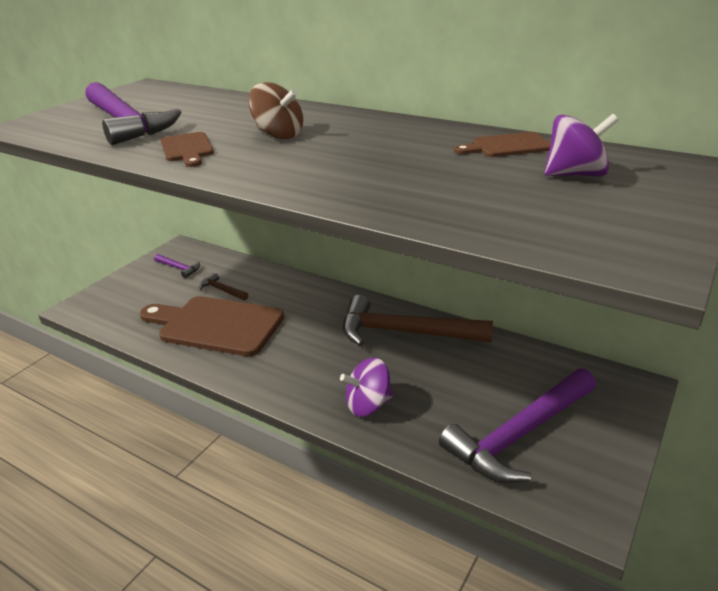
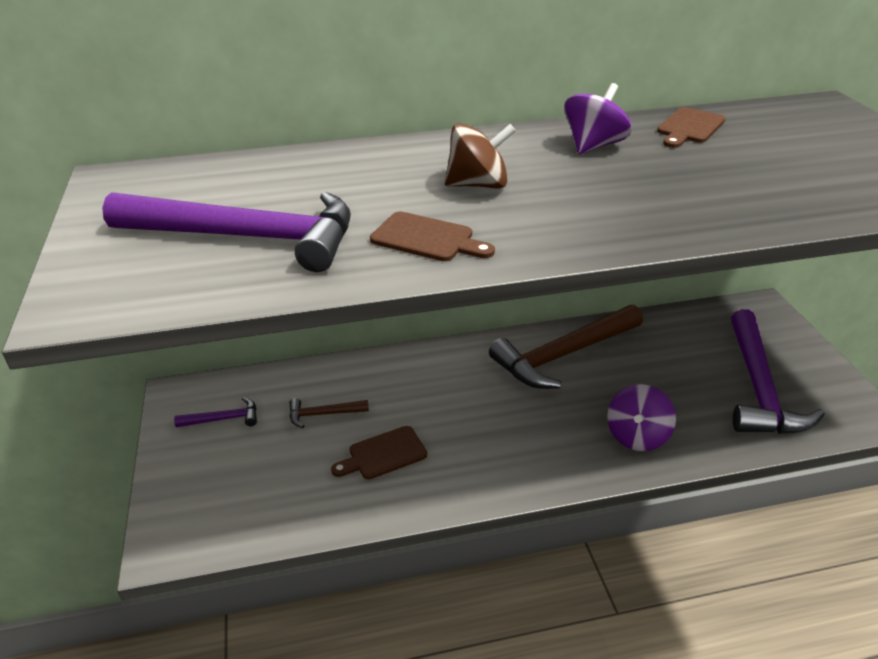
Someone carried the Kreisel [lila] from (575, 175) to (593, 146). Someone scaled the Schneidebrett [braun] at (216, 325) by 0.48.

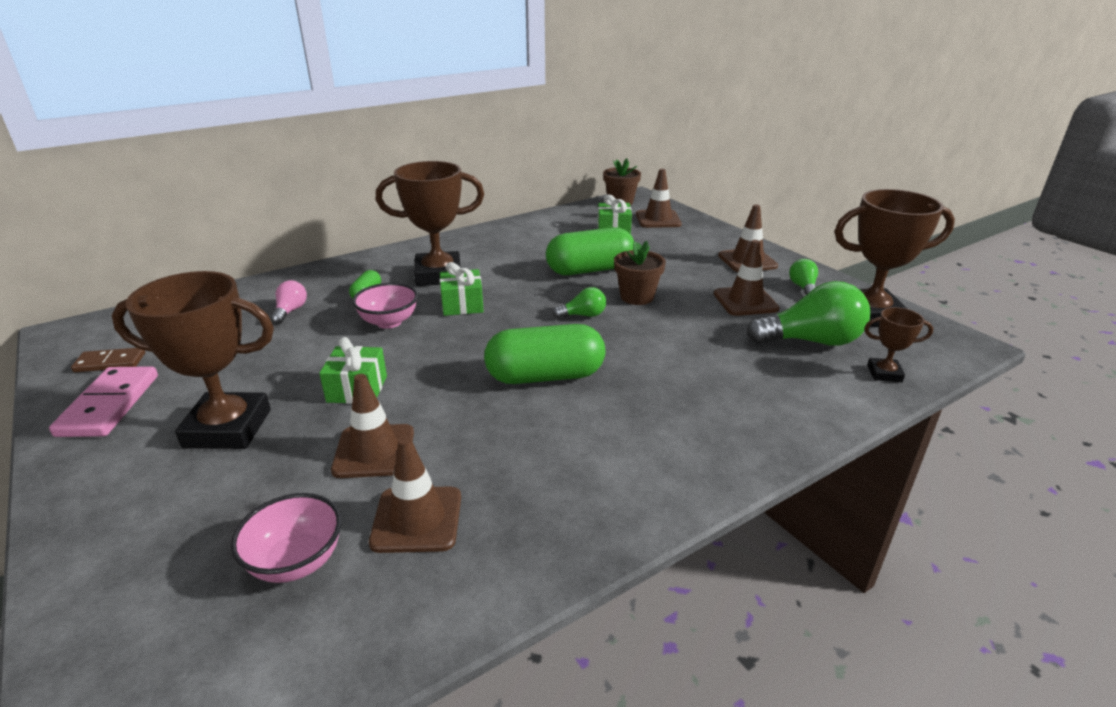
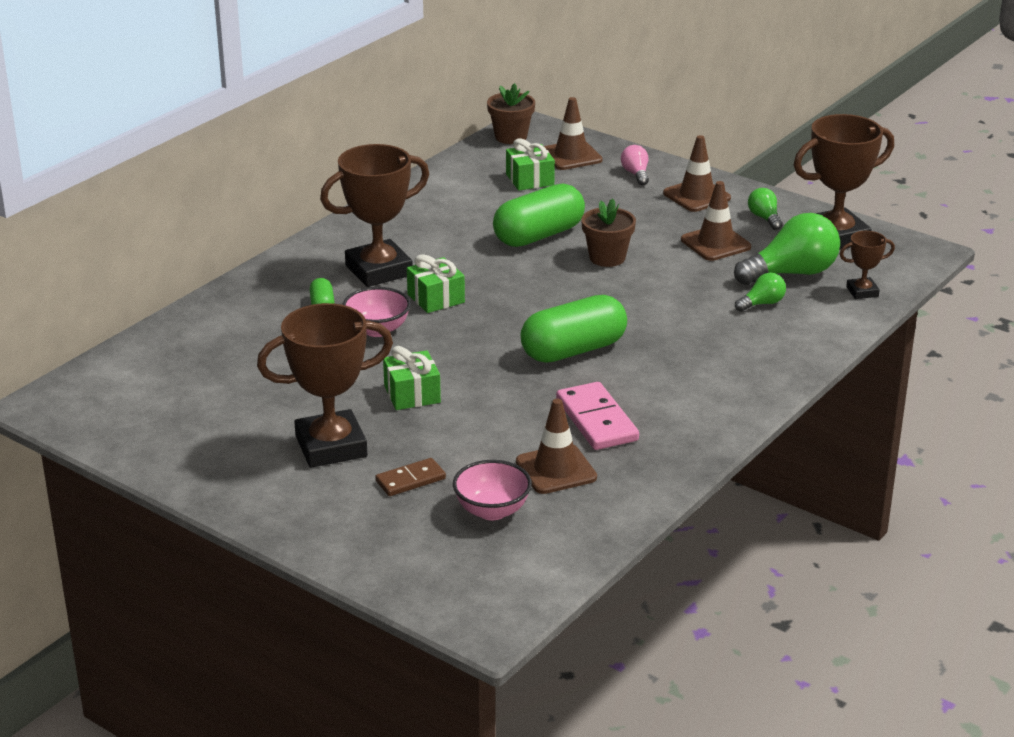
Someone carried the Glühbirne [rosa] from (290, 311) to (636, 174). Someone carried the Glühbirne [grün] from (583, 315) to (762, 304). Someone carried the Dominostein [braun] from (110, 362) to (410, 480). Someone carried the Dominostein [rosa] from (109, 405) to (596, 420). Someone took away the Leitkegel [braun] at (374, 451).

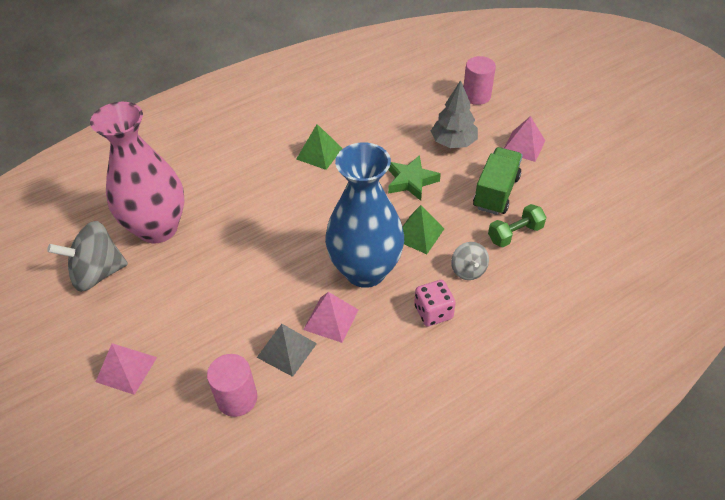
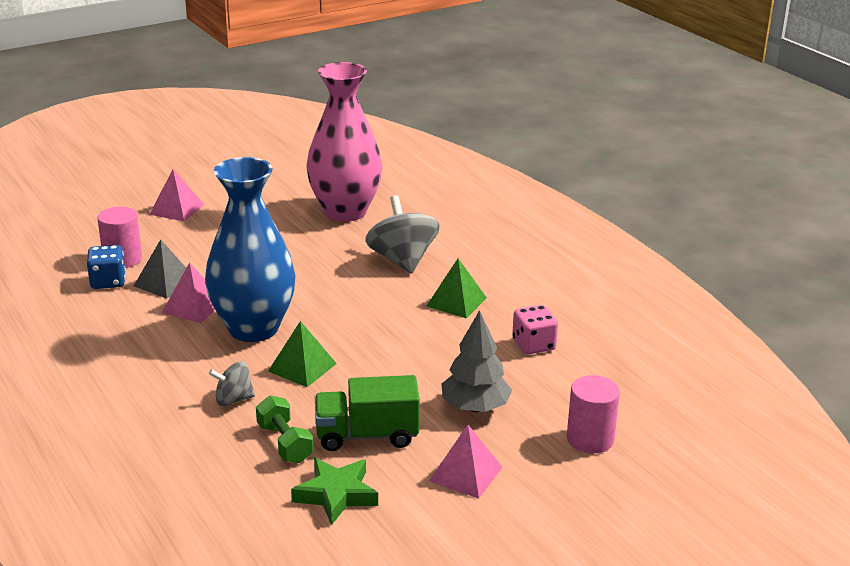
Someone rotated the Lastwagen [grün] at (496, 192) by 150 degrees clockwise. Someone carried the Stern [grün] from (411, 181) to (336, 494). Someone carried the Kreisel [grau] from (98, 273) to (402, 260). Someone carried the Spielwürfel [rosa] from (433, 312) to (533, 345). Someone put down the Spielwürfel [blau] at (108, 282).

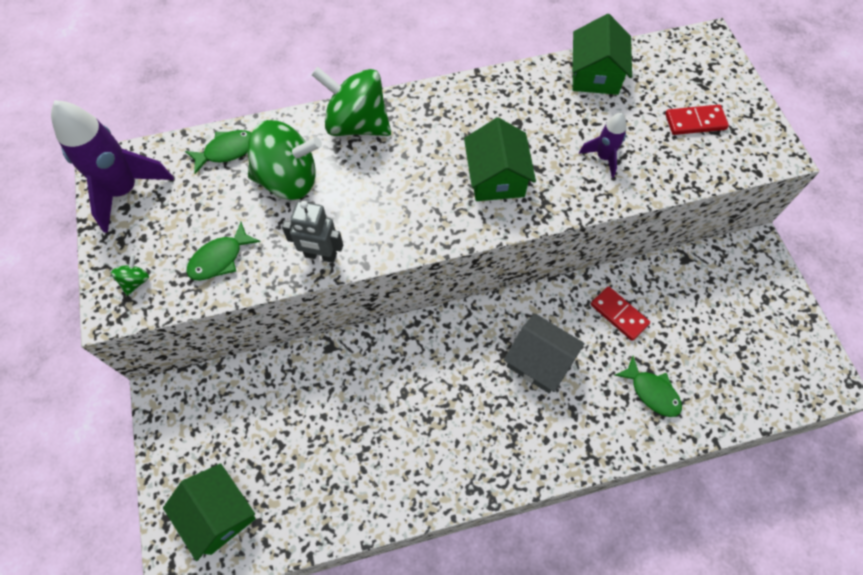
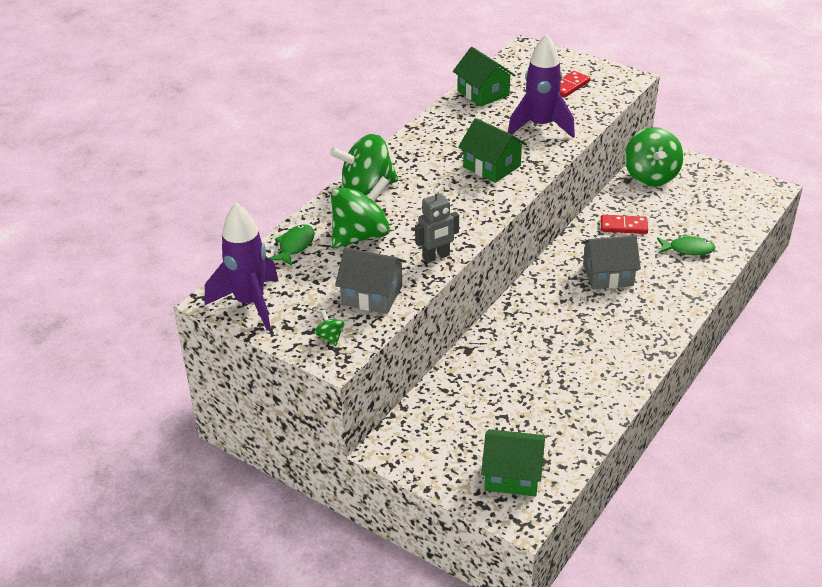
Someone scaled the Rakete [lila] at (603, 157) by 1.90. Someone swapped the Fisch [grün] at (220, 258) for the Haus [grau] at (372, 295). Someone put down the Kreisel [grün] at (650, 177).

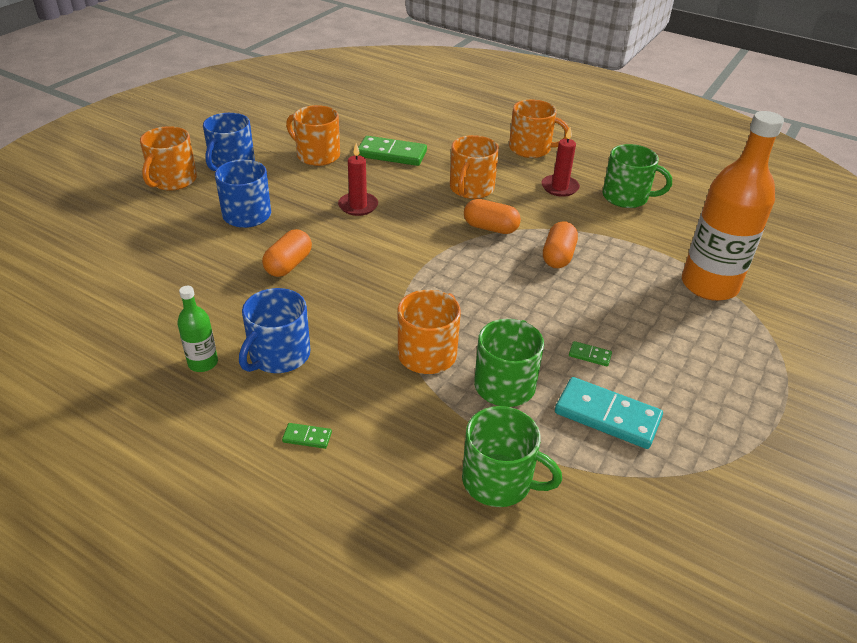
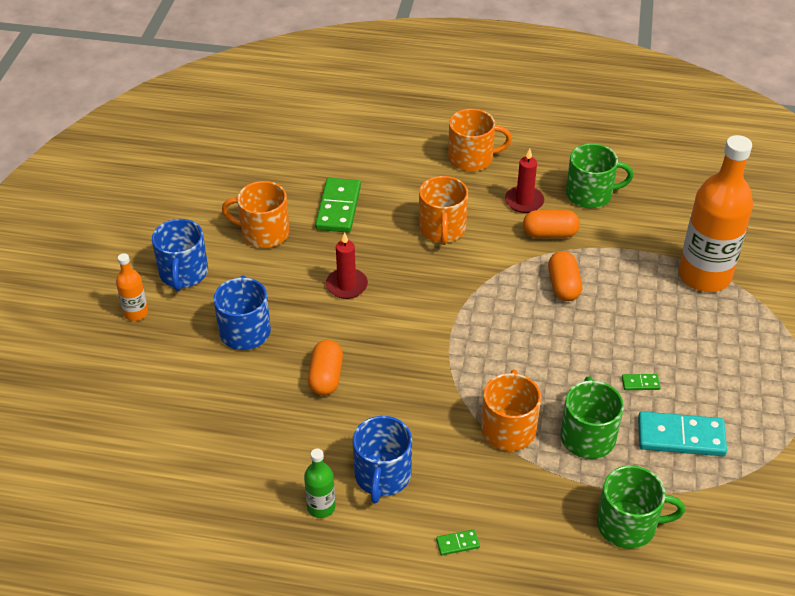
Someone swapped the Tasse [orange] at (172, 180) for the Flasche [orange] at (136, 313). Someone rotated the Dominostein [grün] at (391, 154) by 75 degrees counterclockwise. Someone carried the Kapsel [orange] from (490, 228) to (549, 234).

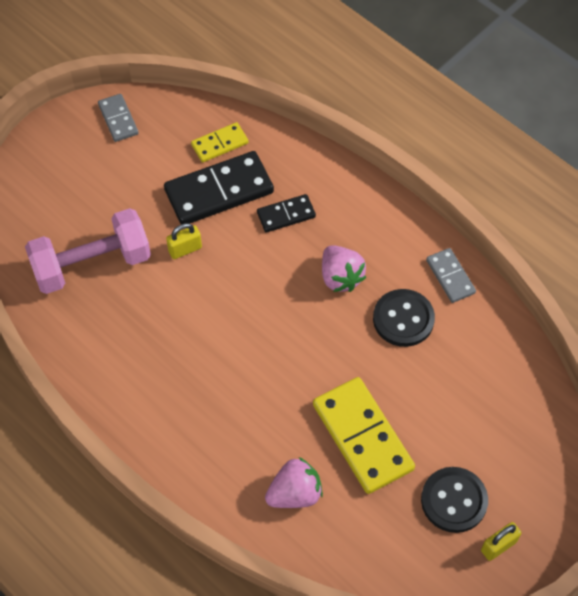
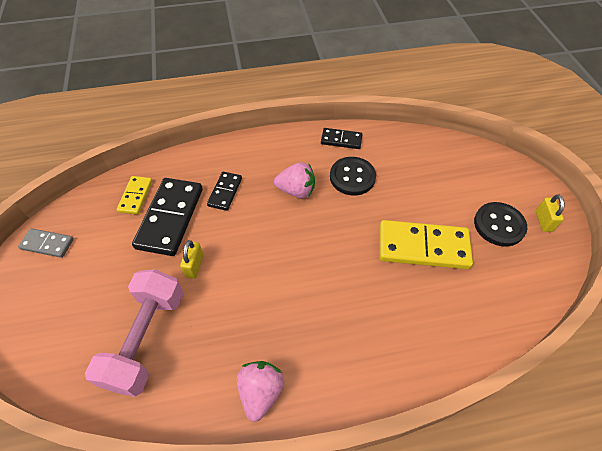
Someone repainted the Dominostein [grau] at (450, 276), which became the Dominostein [schwarz] at (341, 140). Someone carried the Erdbeere [rosa] from (295, 493) to (261, 392).

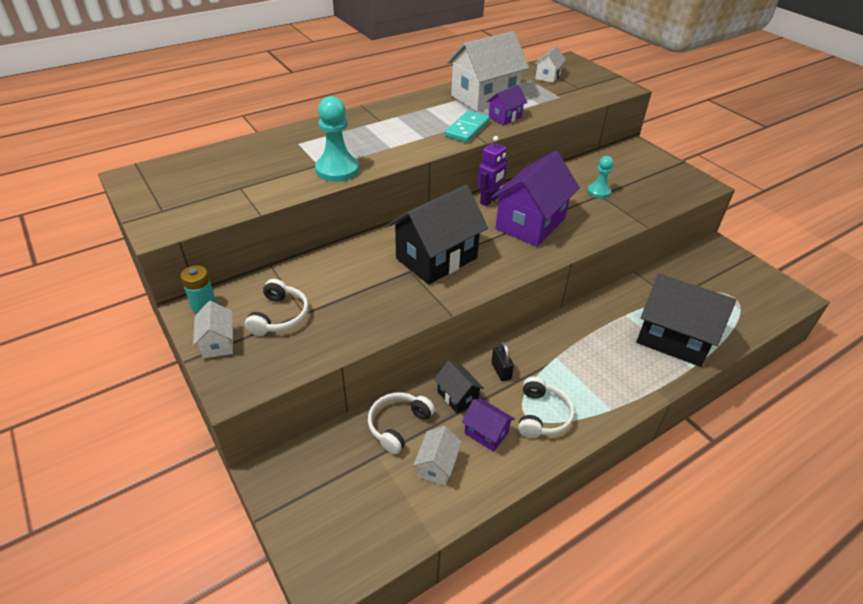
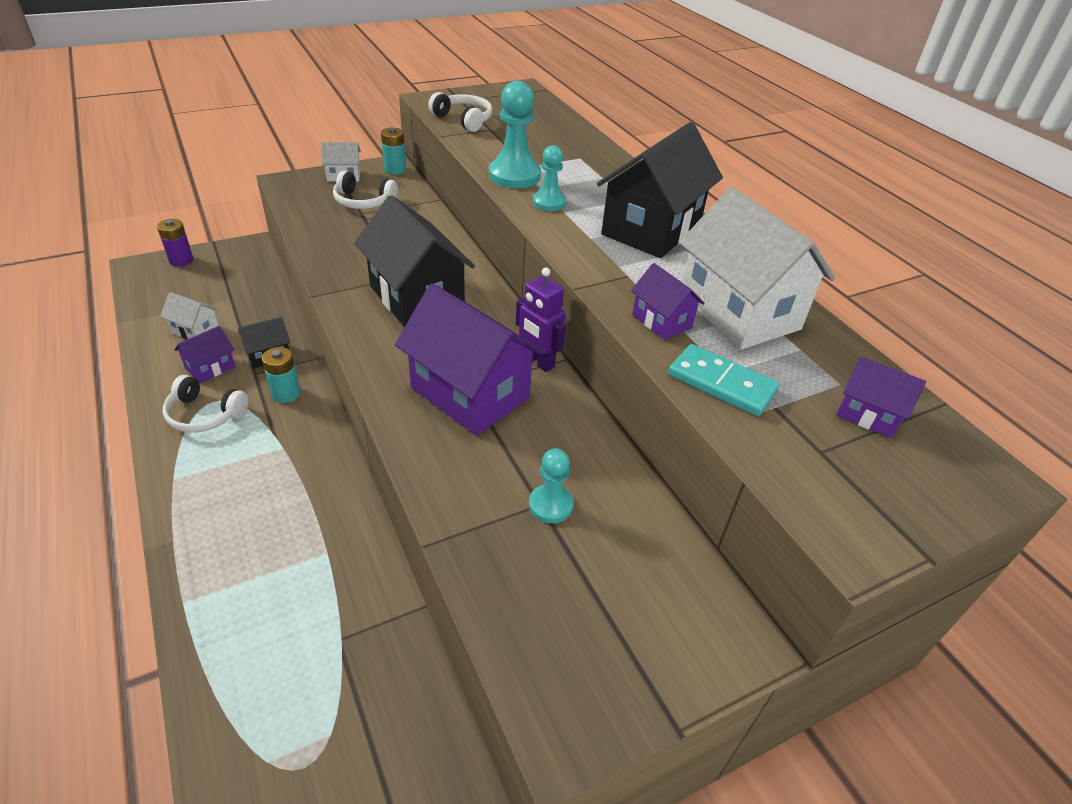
Someone repainted the Haus [weiß] at (547, 76), which became the Haus [lila] at (868, 414). Someone carried the Dominostein [türkis] from (467, 129) to (721, 383). Someone carried the Haus [schwarz] from (673, 339) to (651, 229). Someone swapped the Vorhängeschloss [schwarz] at (501, 371) for the Batterie [türkis] at (286, 393). Someone carried the Kopfhörer [weiß] from (398, 425) to (464, 120). Someone put down the Bauer [türkis] at (549, 202). Someone put down the Batterie [lila] at (181, 260).

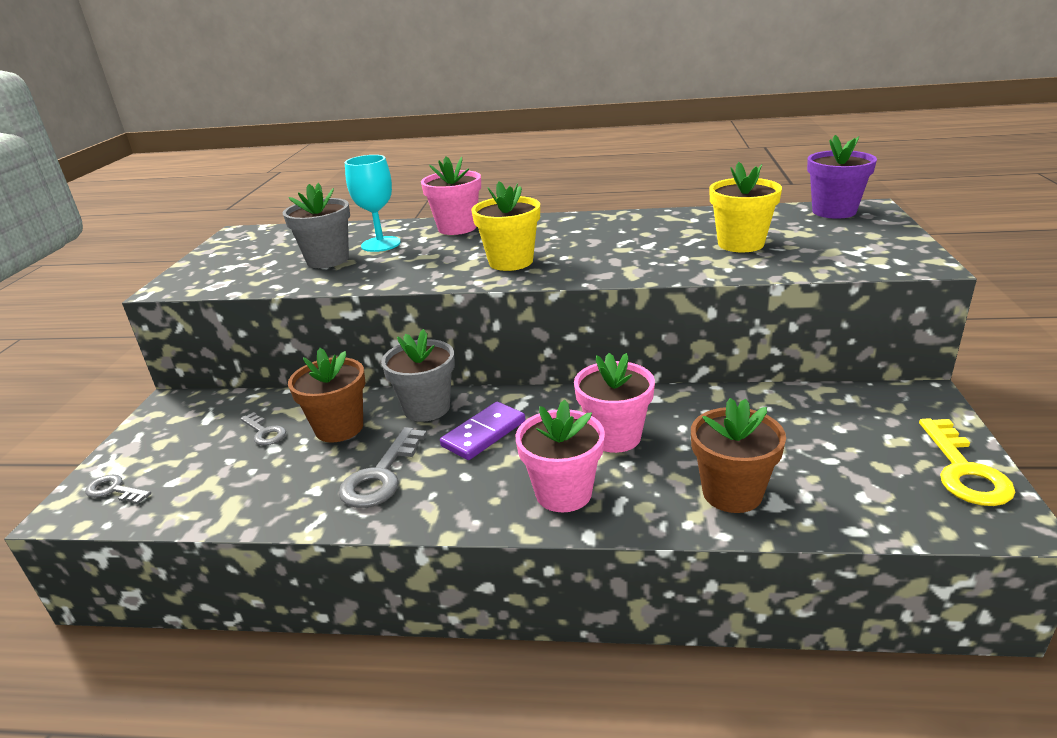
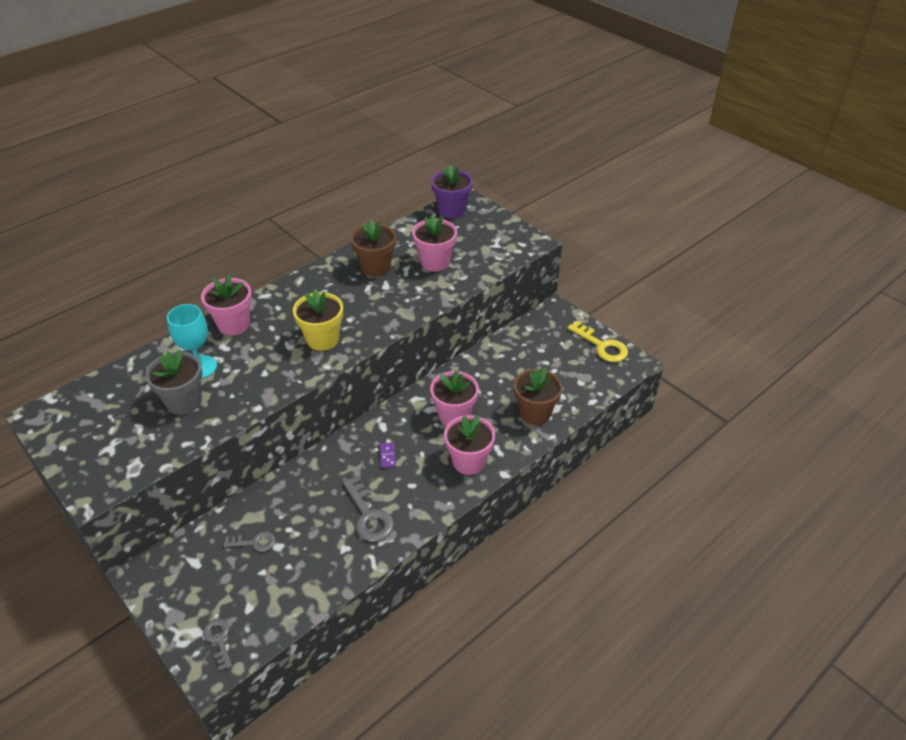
Someone repainted the Blumentopf [gelb] at (740, 244), which became the Blumentopf [rosa] at (435, 262). Someone took away the Blumentopf [grau] at (427, 408). Someone carried the Blumentopf [braun] from (339, 428) to (375, 267). Someone scaled the Dominostein [lila] at (483, 433) by 0.54. Someone rotated the Schlüssel [grau] at (114, 490) by 90 degrees clockwise.

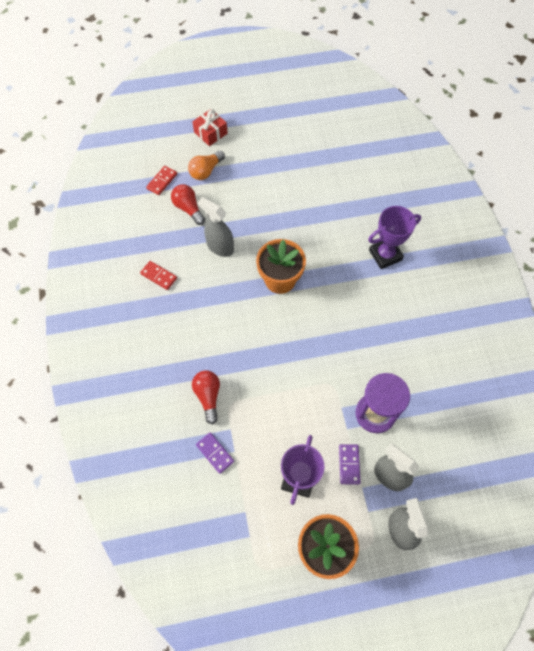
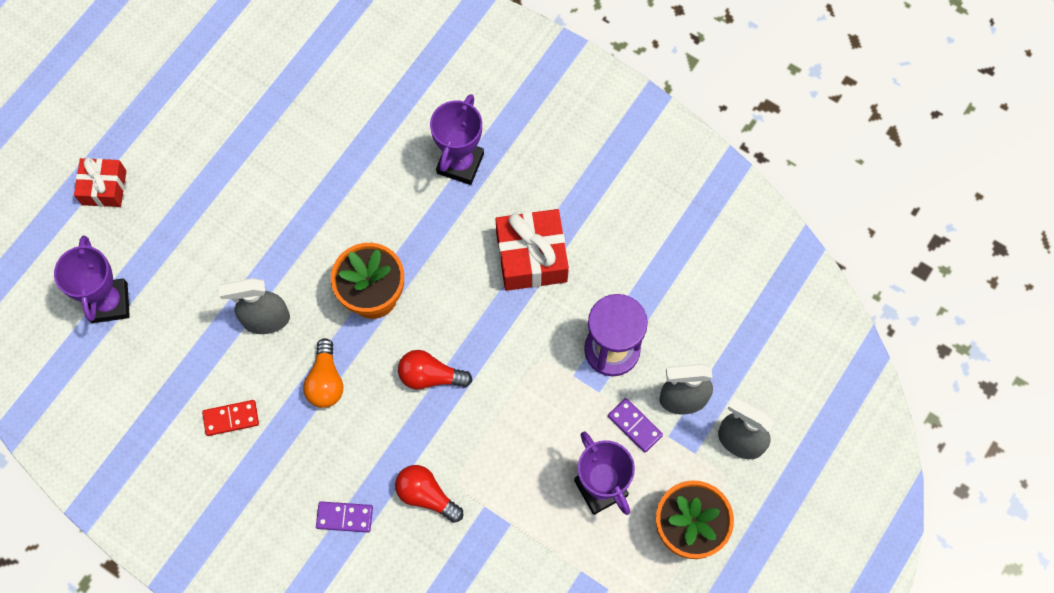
Someone carried the Glühbirne [orange] from (206, 171) to (326, 381). Someone swapped the Dominostein [rot] at (162, 181) for the Pokal [lila] at (109, 303). Someone carried the Glühbirne [rot] from (188, 208) to (430, 376). Someone carried the Dominostein [lila] from (215, 453) to (344, 517). Someone put down the Geschenk [rot] at (531, 257).

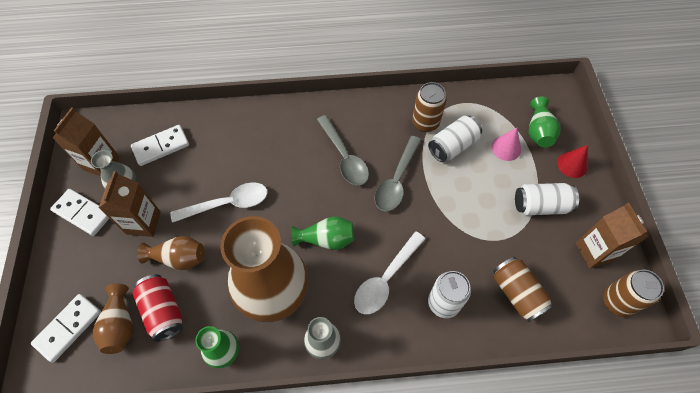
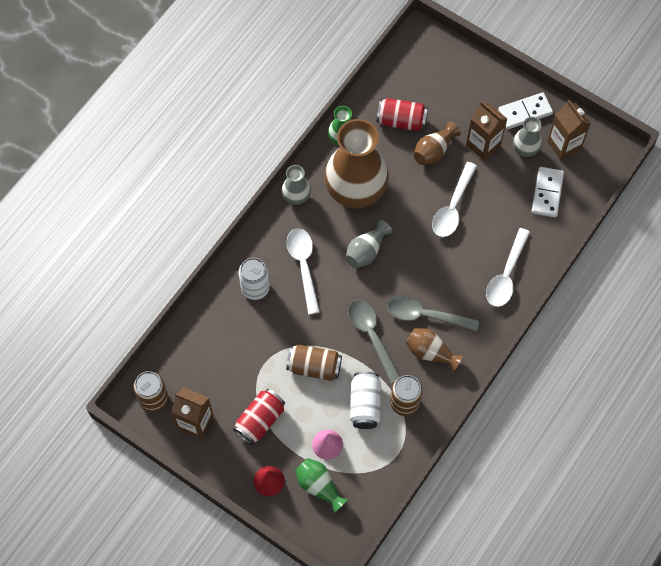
Someone repainted the Dose [weiß] at (540, 206), which became the Dose [rot] at (260, 420). Someone repainted the Vase [grün] at (326, 239), which became the Vase [grau] at (366, 251). Someone carried the Dose [braun] from (516, 293) to (314, 367). Someone carried the Vase [braun] from (120, 325) to (430, 352). Someone took away the Dominostein [weiß] at (68, 328). Someone put down the Löffel [weiß] at (506, 275).

